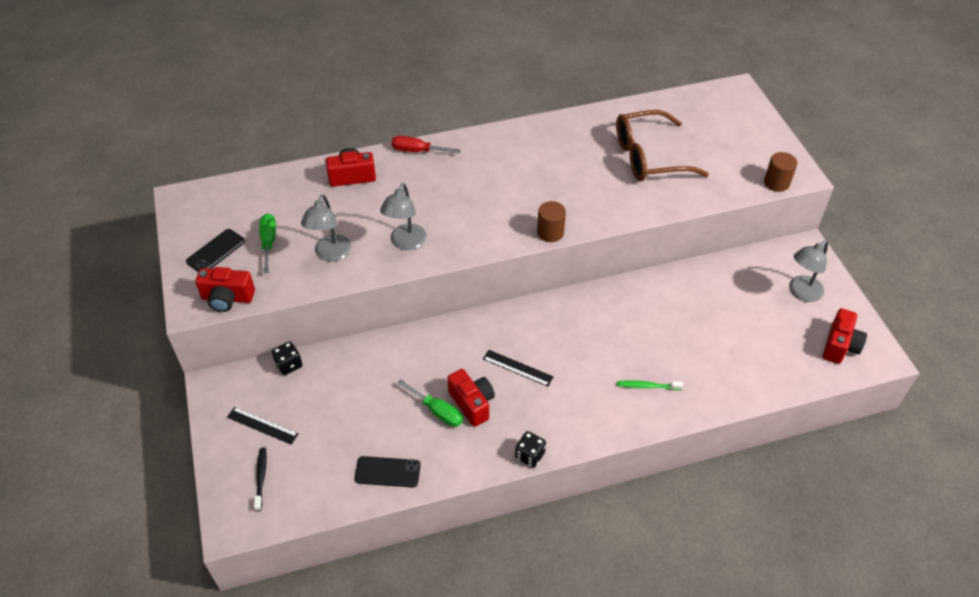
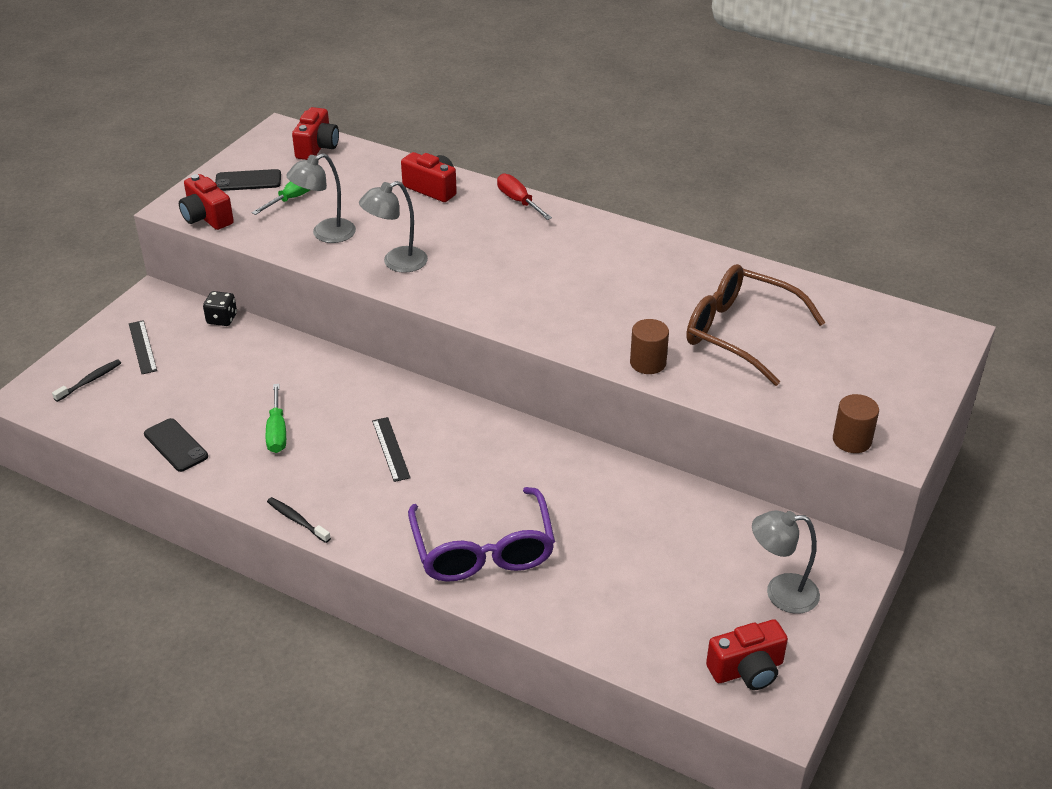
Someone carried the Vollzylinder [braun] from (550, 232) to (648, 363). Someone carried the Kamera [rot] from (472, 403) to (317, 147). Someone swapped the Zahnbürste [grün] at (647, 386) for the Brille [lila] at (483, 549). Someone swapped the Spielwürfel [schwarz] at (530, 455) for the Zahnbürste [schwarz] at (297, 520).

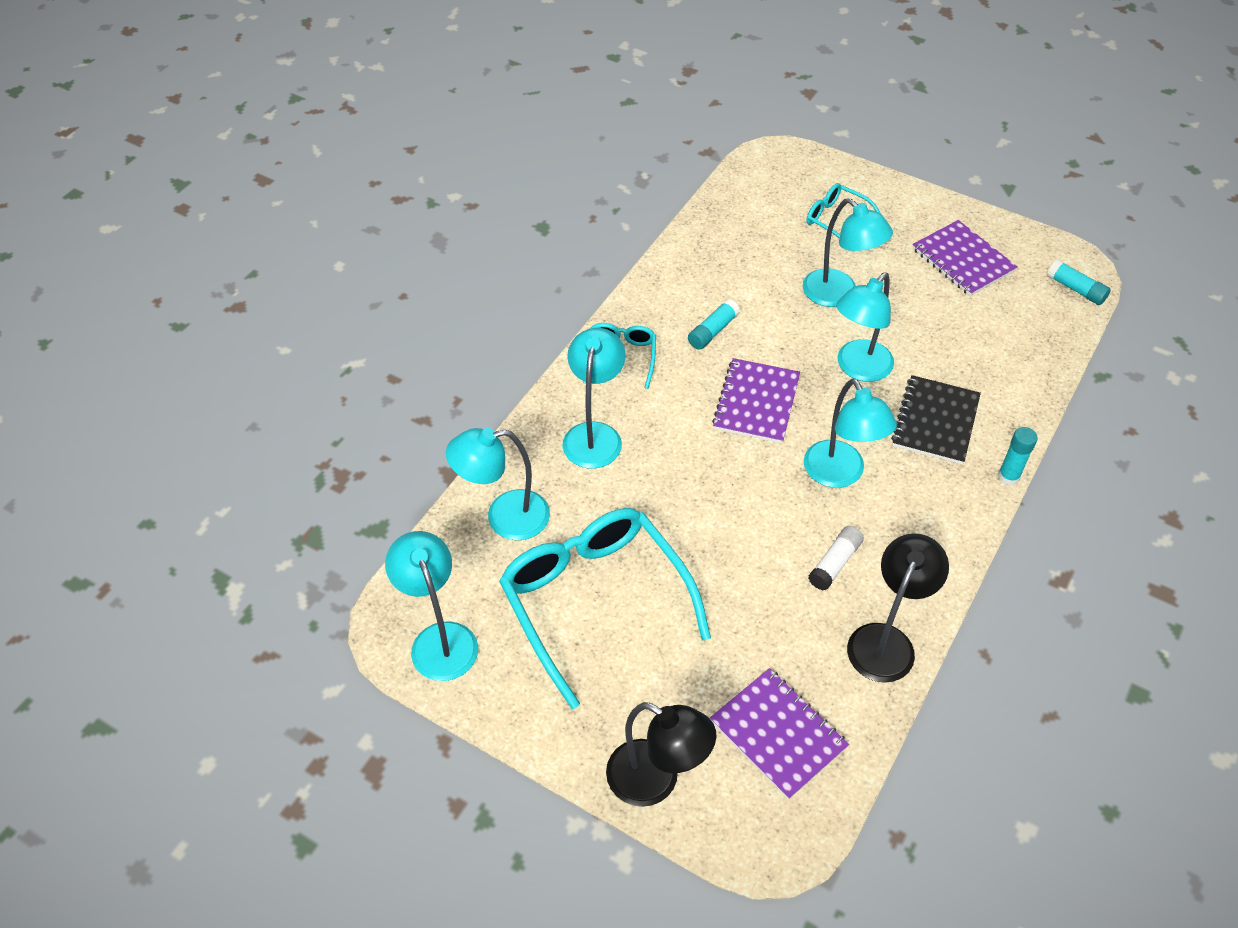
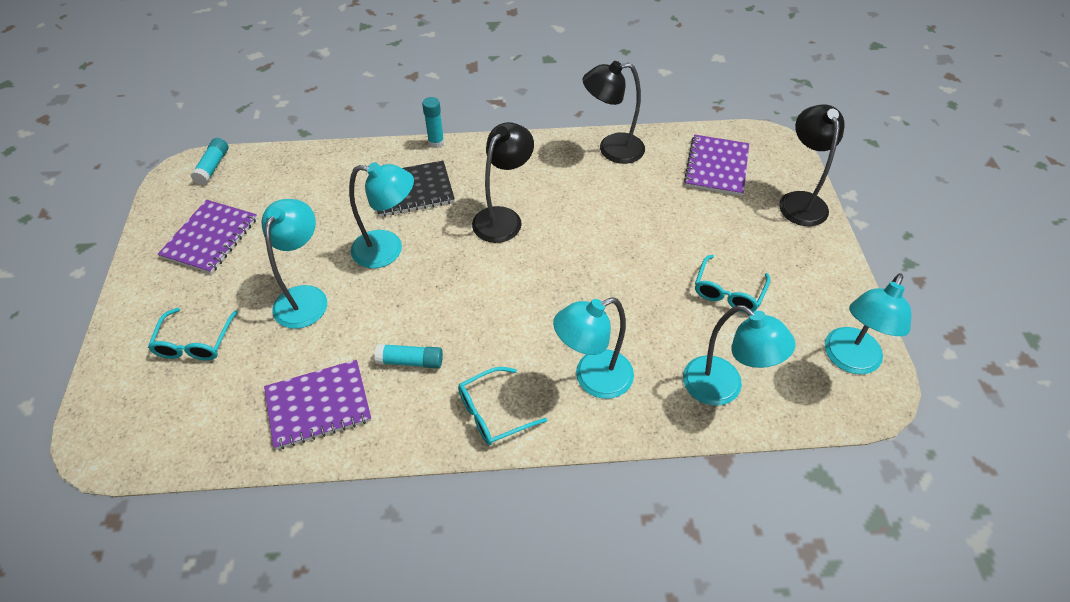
Someone carried the Notizbuch [lila] from (756, 402) to (318, 405). Someone repainted the Lampe [türkis] at (840, 474), which became the Lampe [schwarz] at (503, 218). Someone scaled the Brille [türkis] at (594, 600) by 0.49. Someone took away the Klebestift [weiß] at (835, 563).

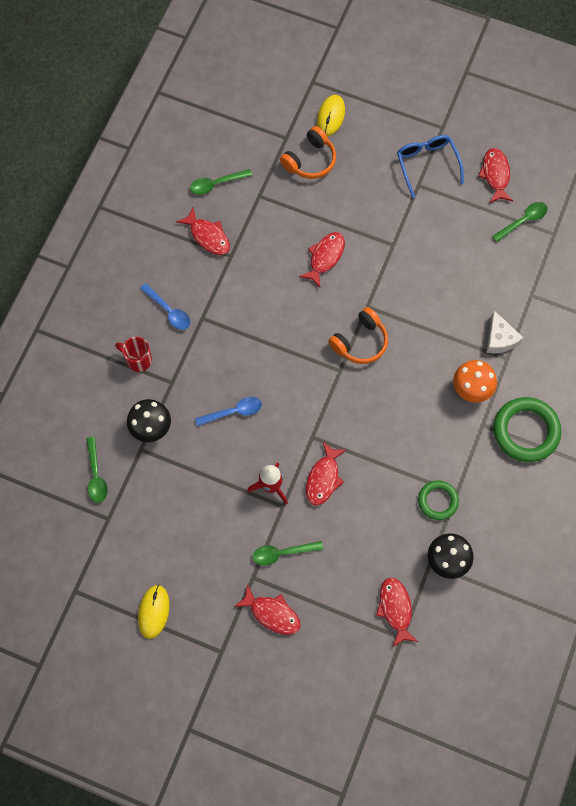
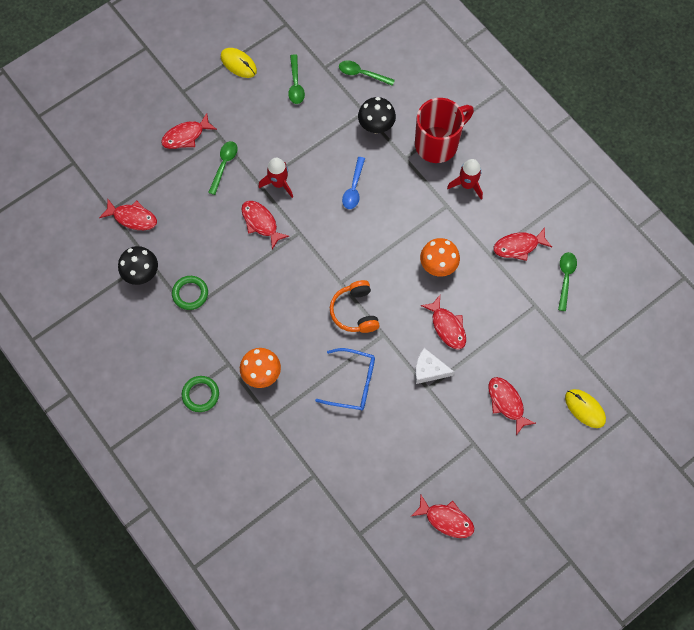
Someone took away the Kopfhörer [orange] at (310, 160). Someone carried the Brille [blau] from (427, 164) to (353, 383). Someone carried the Löffel [grün] from (523, 221) to (295, 84). Someone swapped the Löffel [blau] at (168, 311) for the Rakete [rot] at (467, 184). Someone carried the Käse [weiß] from (500, 338) to (429, 370). Someone scaled the Tasse [rot] at (138, 360) by 1.95. Someone scaled the Ring [grün] at (526, 431) by 0.59. Someone put down the Pilz [orange] at (438, 265). Someone put down the Fisch [rot] at (506, 403).

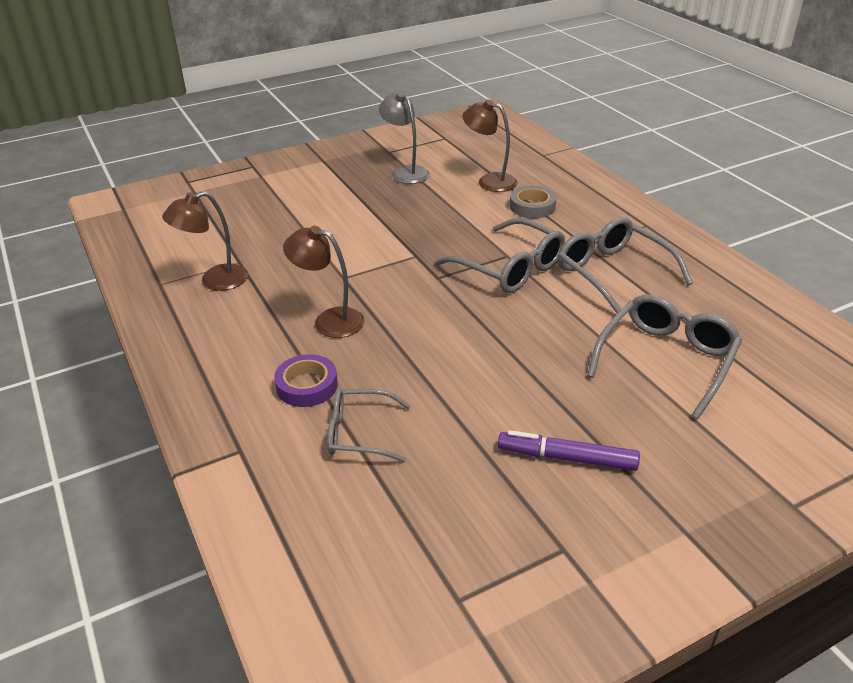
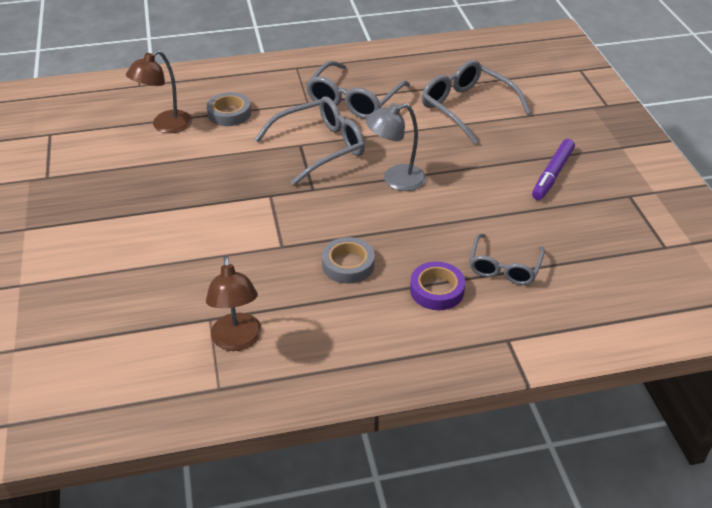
Someone carried the Lampe [grau] from (405, 172) to (395, 180). Someone rotated the Brille [grau] at (612, 273) by 45 degrees counterclockwise. Someone swapped the Lampe [braun] at (329, 320) for the Klebeband [grau] at (348, 264).

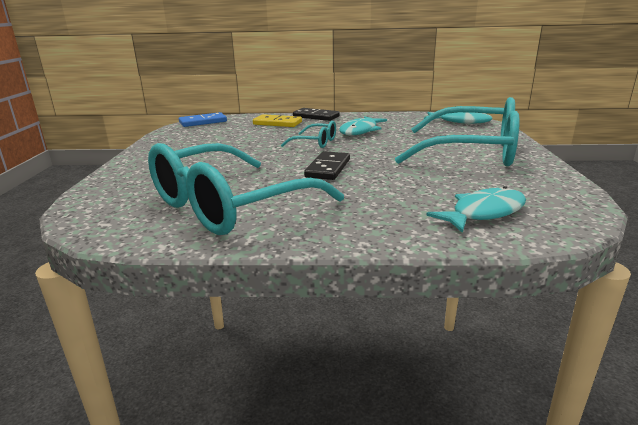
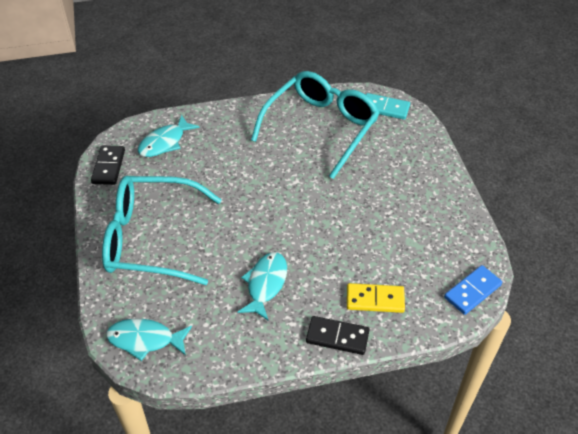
Someone took away the Brille [türkis] at (316, 142). Someone carried the Dominostein [schwarz] from (328, 168) to (109, 167). Someone put down the Dominostein [türkis] at (385, 108).

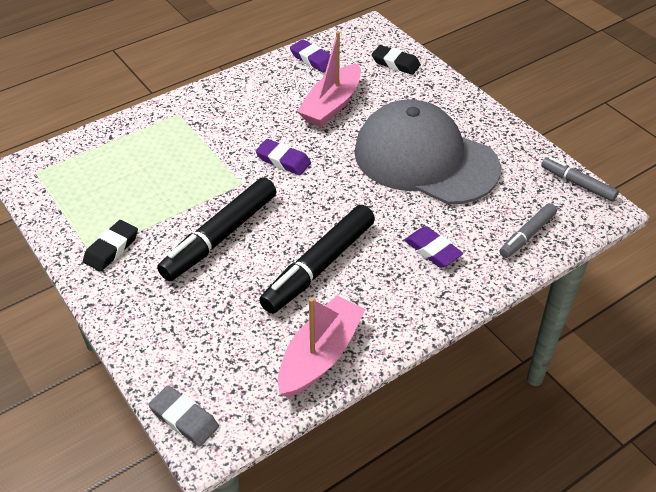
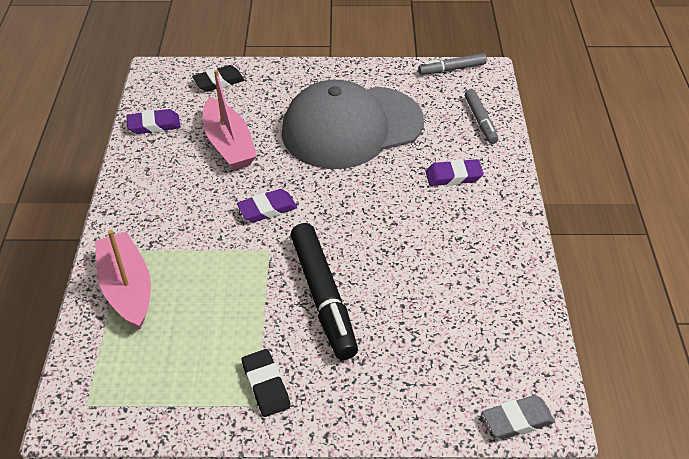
Someone took away the Filzstift [schwarz] at (319, 266). Someone carried the Boot [rosa] from (320, 355) to (127, 288).

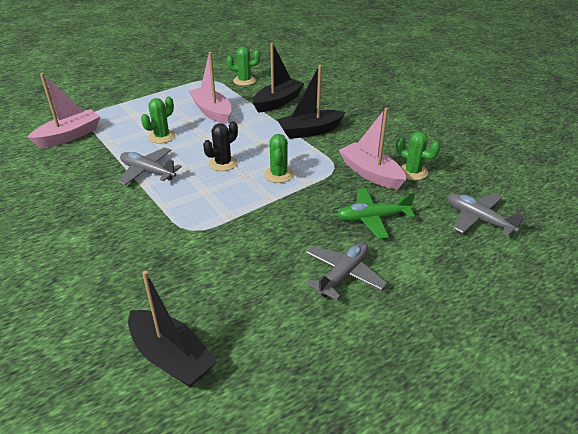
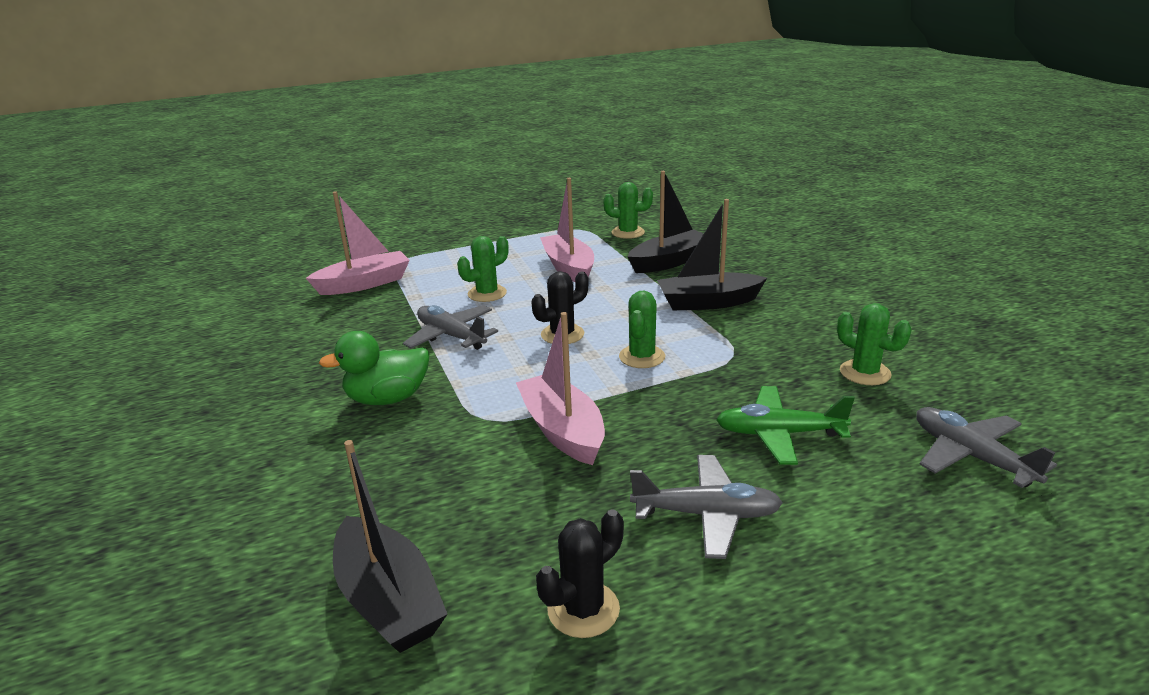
Someone carried the Boot [rosa] from (370, 173) to (562, 430). Someone rotated the Flugzeug [grau] at (343, 275) by 45 degrees clockwise. Someone put down the Ente [grün] at (388, 399). Someone put down the Kaktus [schwarz] at (583, 609).

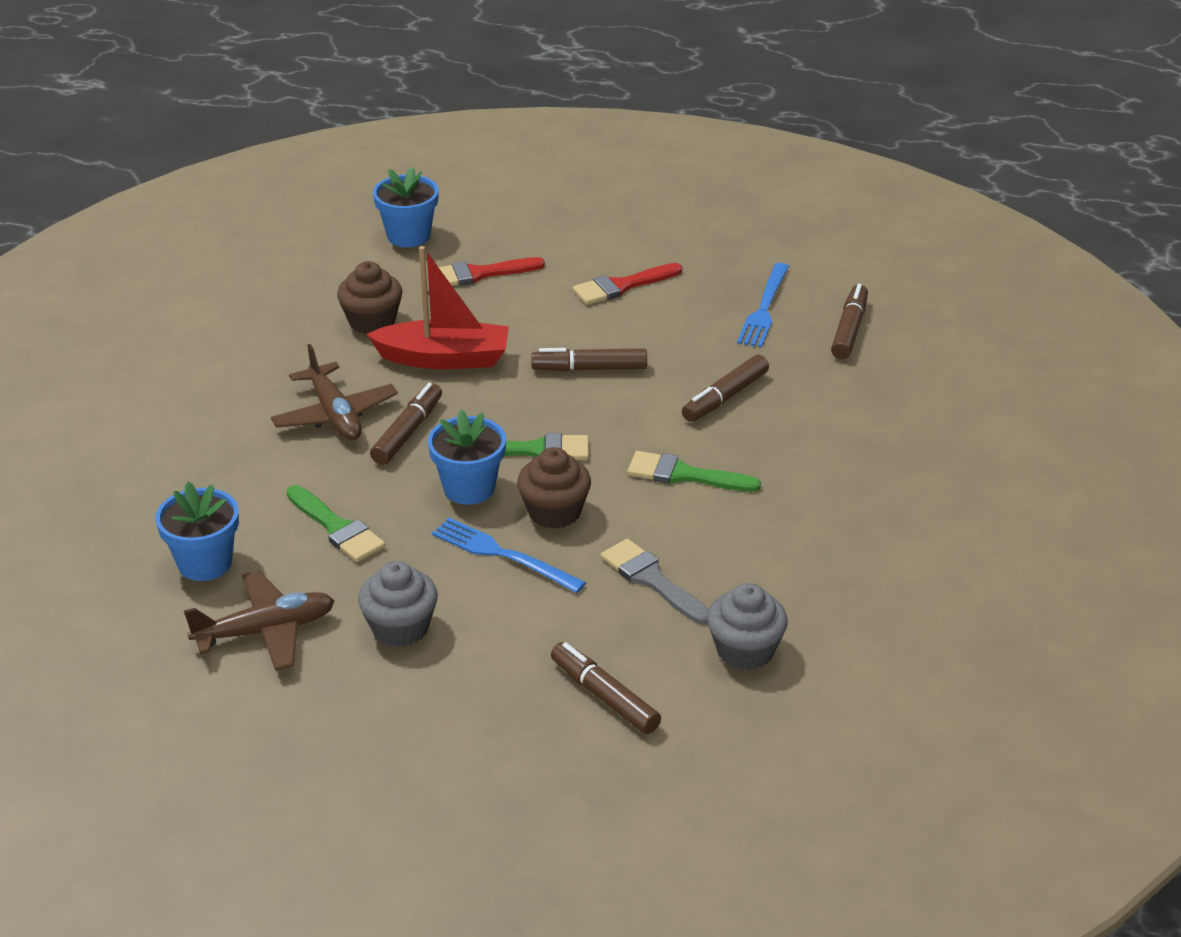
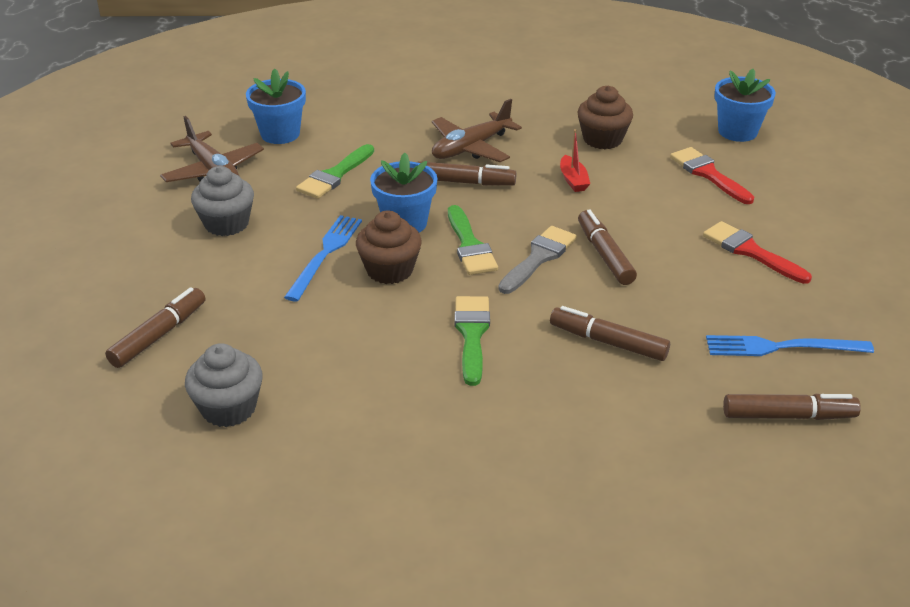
Someone scaled the Boot [rot] at (444, 358) by 0.47. Someone carried the Pinsel [grau] from (652, 580) to (539, 258).

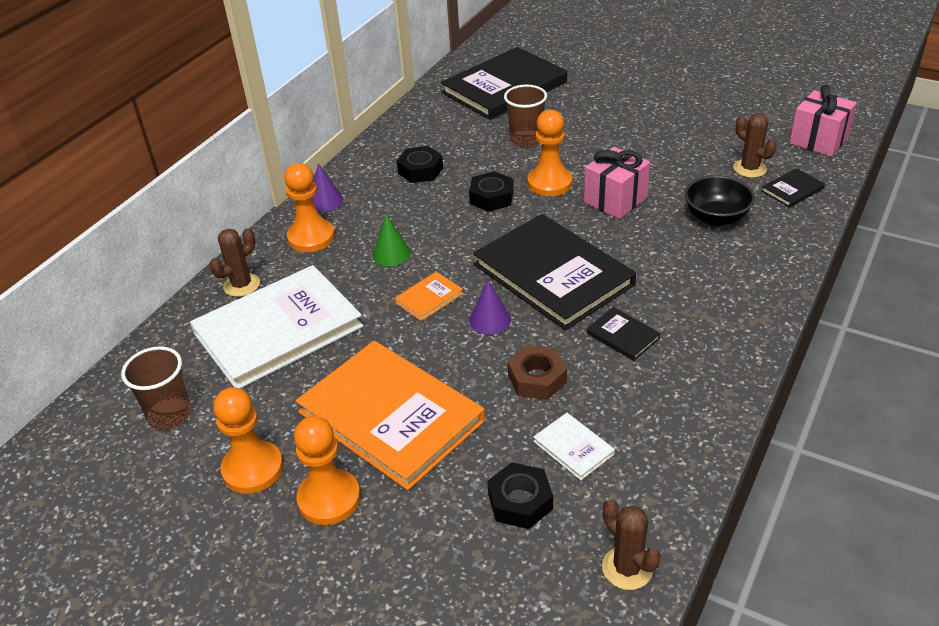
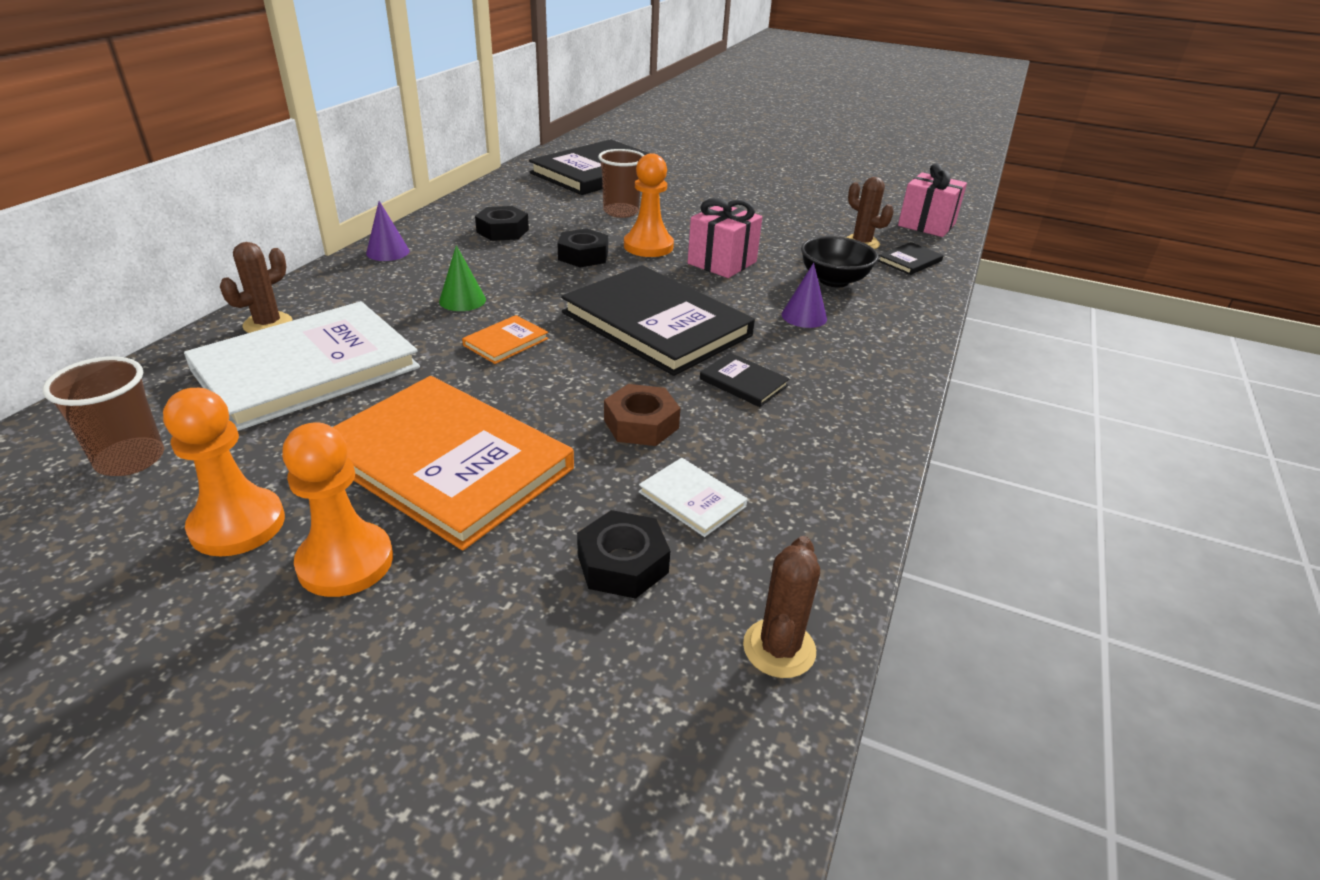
Someone took away the Bauer [orange] at (311, 237). Someone carried the Kegel [lila] from (490, 320) to (804, 316). Someone rotated the Kaktus [braun] at (627, 568) by 60 degrees clockwise.

